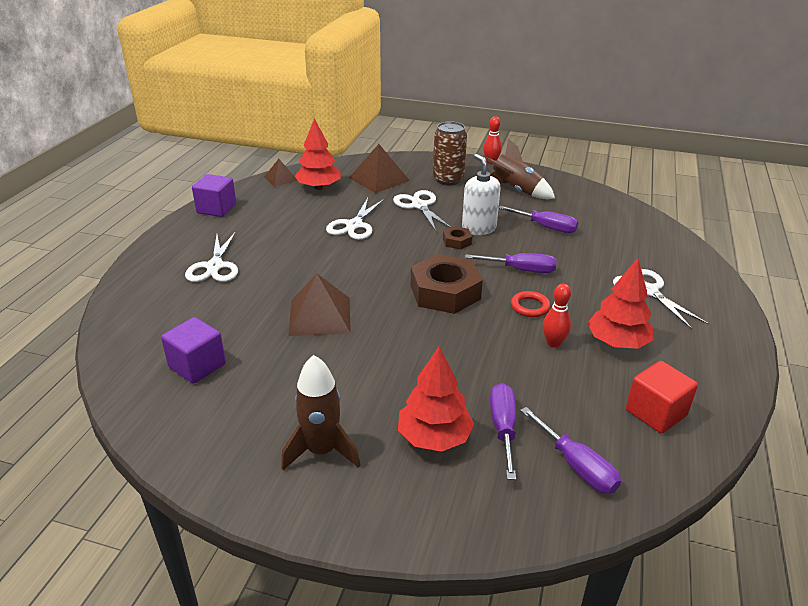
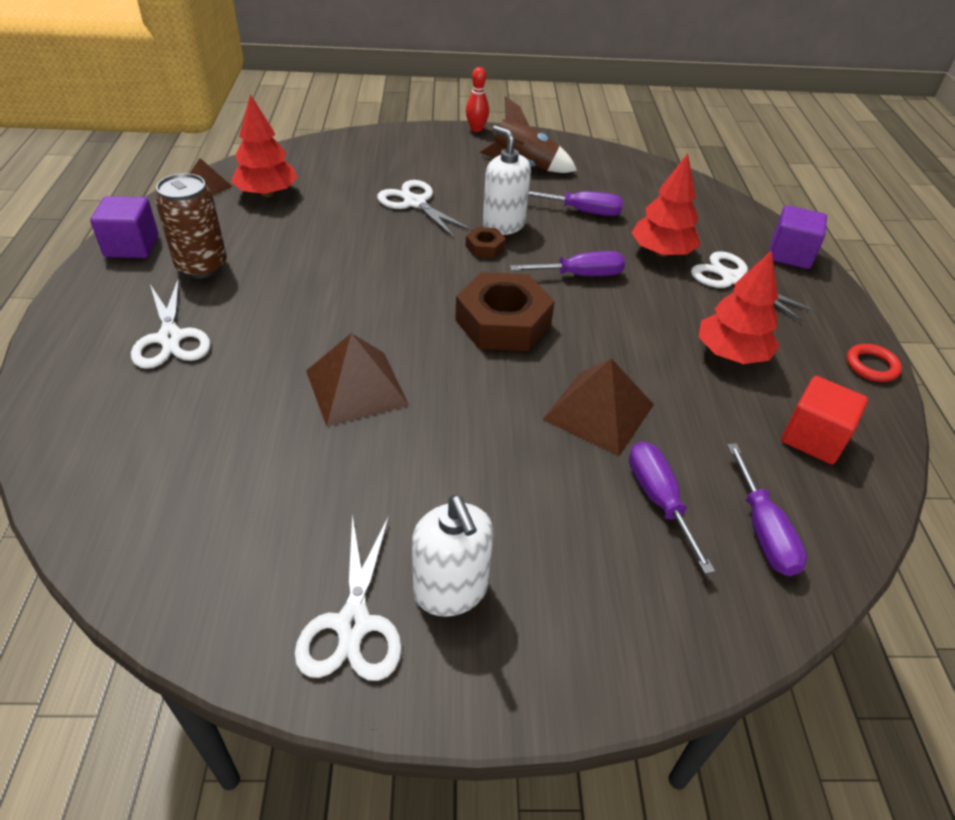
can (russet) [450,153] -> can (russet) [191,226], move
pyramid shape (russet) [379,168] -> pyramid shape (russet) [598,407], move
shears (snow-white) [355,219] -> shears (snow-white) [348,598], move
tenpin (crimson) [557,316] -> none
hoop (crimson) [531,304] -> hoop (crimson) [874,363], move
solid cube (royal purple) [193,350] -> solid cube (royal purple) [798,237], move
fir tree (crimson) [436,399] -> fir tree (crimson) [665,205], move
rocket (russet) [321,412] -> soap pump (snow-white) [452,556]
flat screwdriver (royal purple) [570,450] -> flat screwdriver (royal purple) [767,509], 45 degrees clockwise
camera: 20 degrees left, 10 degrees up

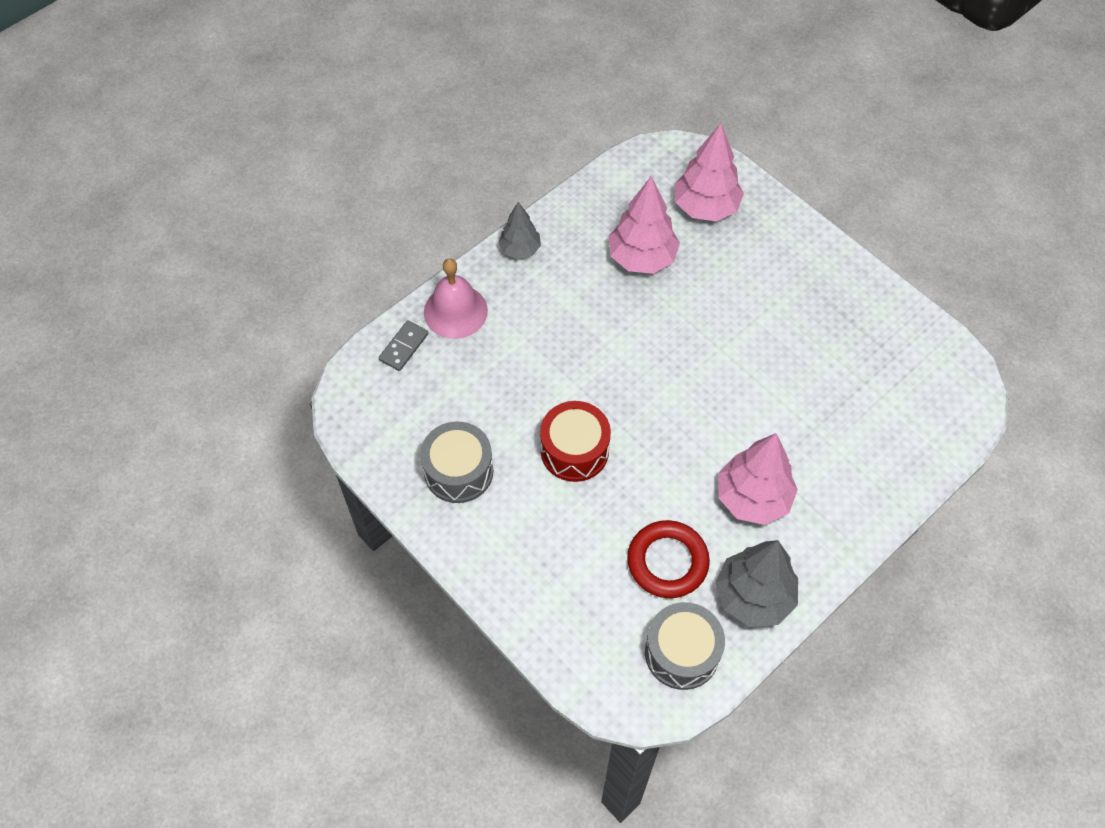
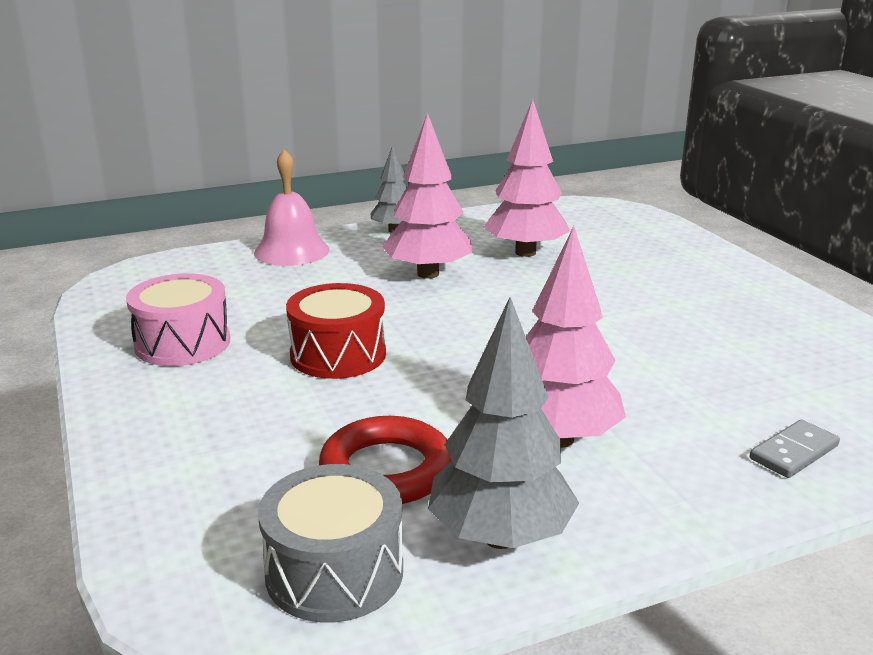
fir tree (rosy) [709,172] -> fir tree (rosy) [427,196], move
domino tile (gray) [403,345] -> domino tile (gray) [795,449], move
toy drum (gray) [456,462] -> toy drum (rosy) [178,320]
camera: 20 degrees right, 35 degrees down

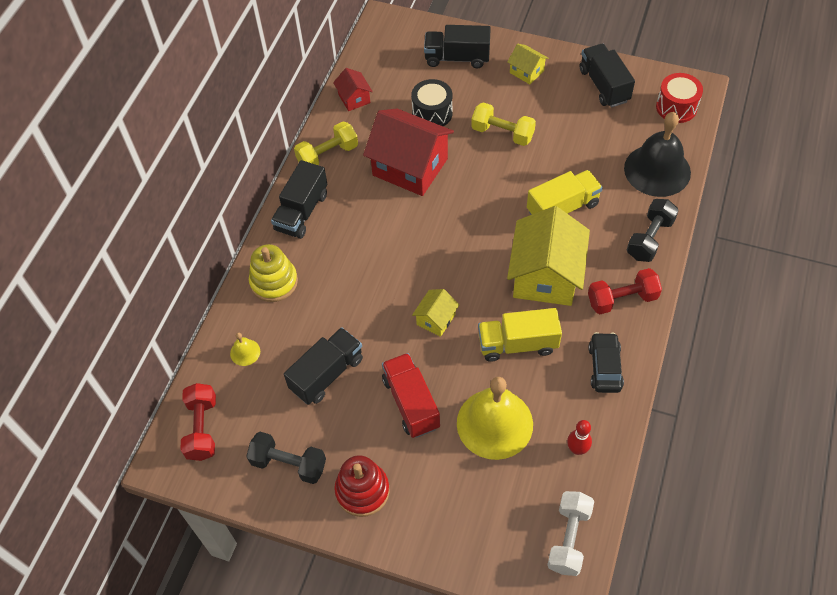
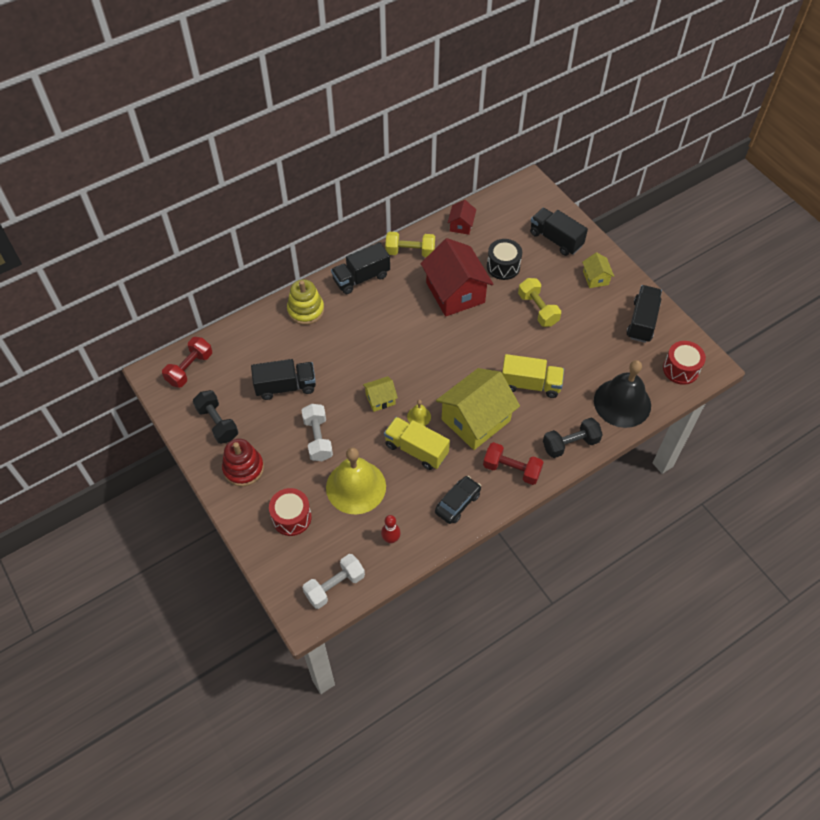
hand bell (yellow) [245,349] -> hand bell (yellow) [419,413], move
truck (crimson) [411,395] -> hand weight (snow-white) [317,432]
none -> toy drum (crimson) [290,512]
camera: 35 degrees right, 0 degrees up

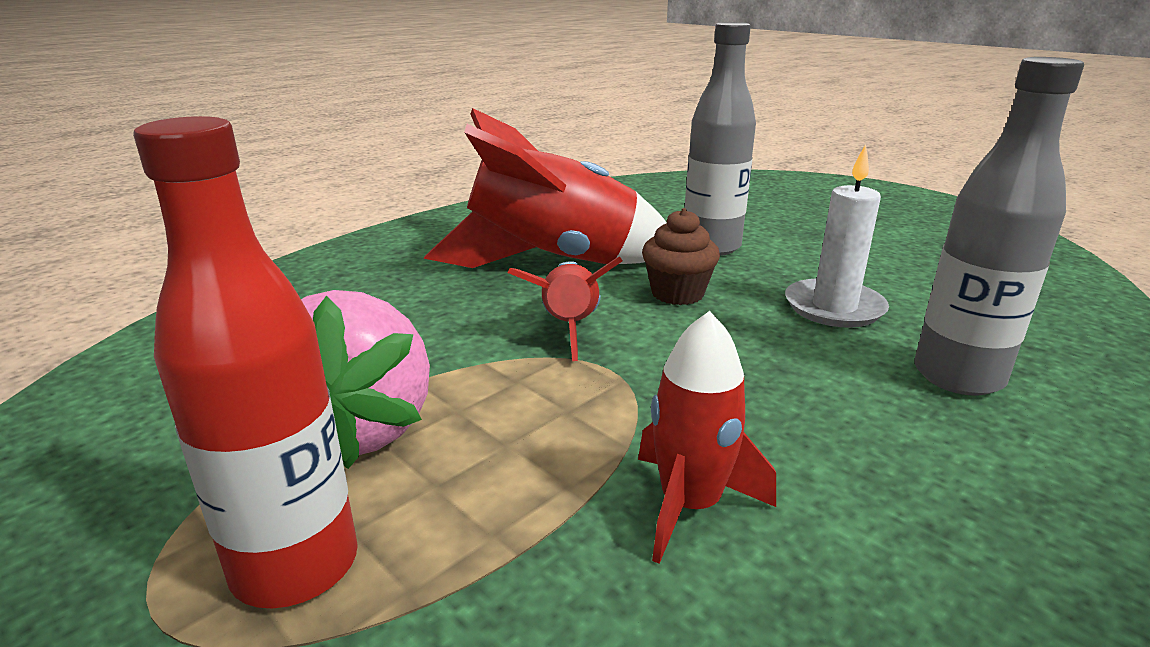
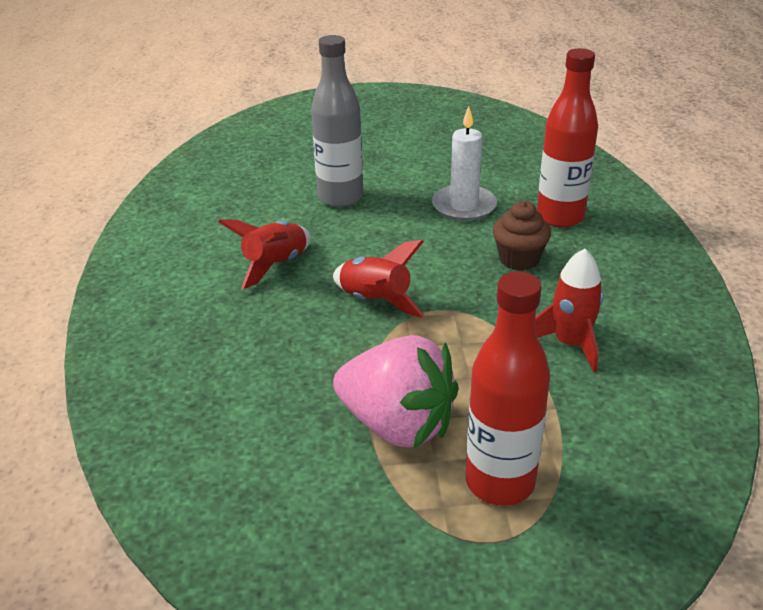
drink bottle (gray) [999,226] -> drink bottle (crimson) [567,138]
rocket (crimson) [545,188] -> rocket (crimson) [265,254], x0.52
muffin (russet) [681,256] -> muffin (russet) [522,236], move
camera: 50 degrees left, 10 degrees up

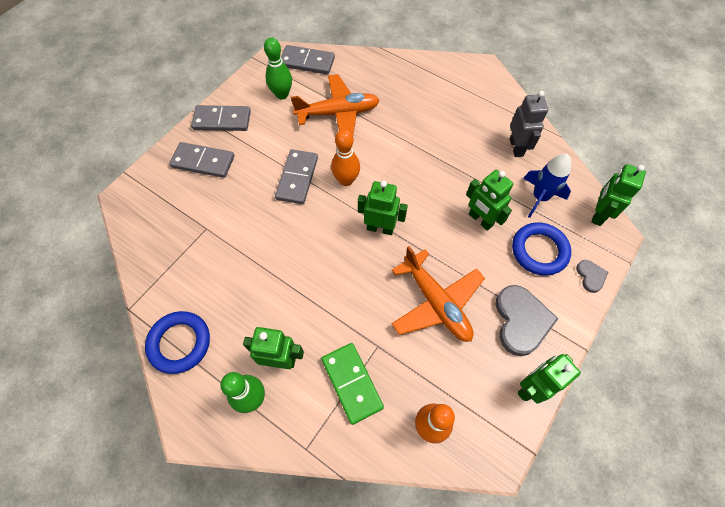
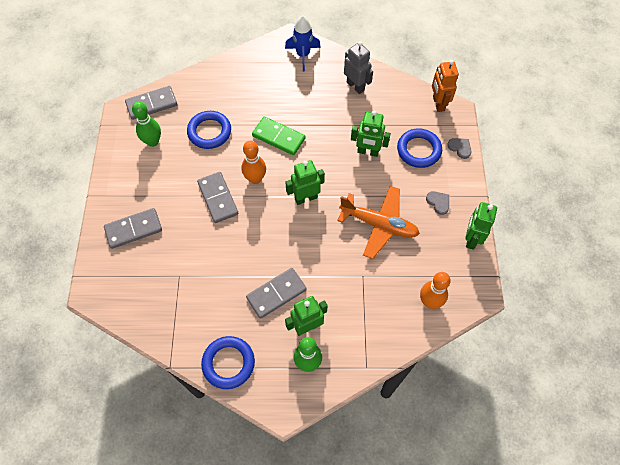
toy plane (orange) [335,104] -> hoop (blue) [209,130]
domino tile (gray) [221,118] -> domino tile (gray) [276,293], move
rocket (blue) [547,186] -> rocket (blue) [303,43], move
robot figure (leaf-green) [618,195] -> robot figure (orange) [445,86]
heart shape (gray) [527,320] -> heart shape (gray) [437,203], x0.51
domino tile (leaf-green) [352,384] -> domino tile (leaf-green) [278,136], move
camera: 35 degrees left, 0 degrees up

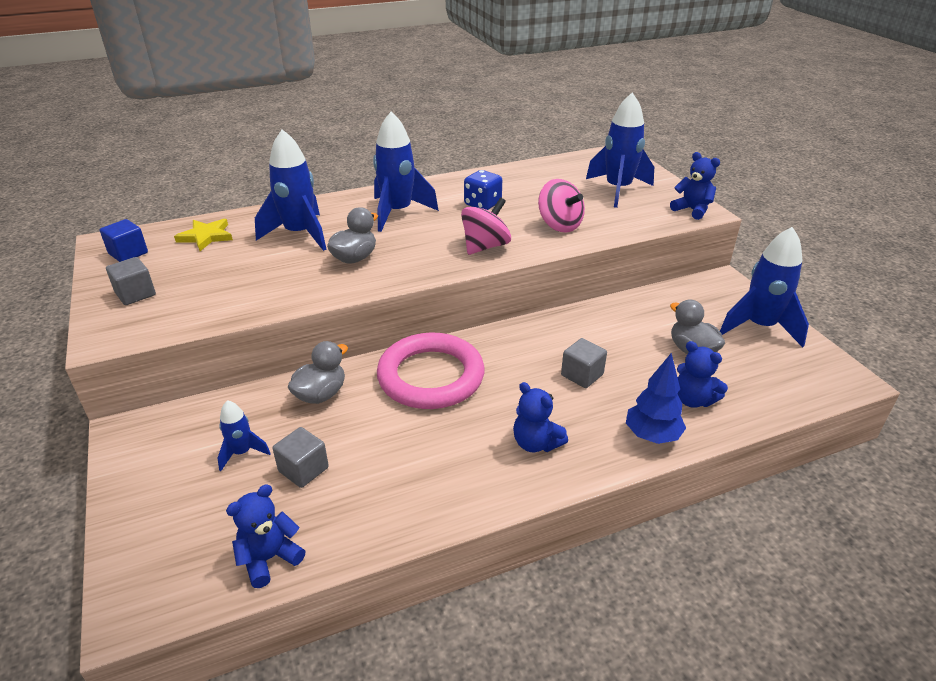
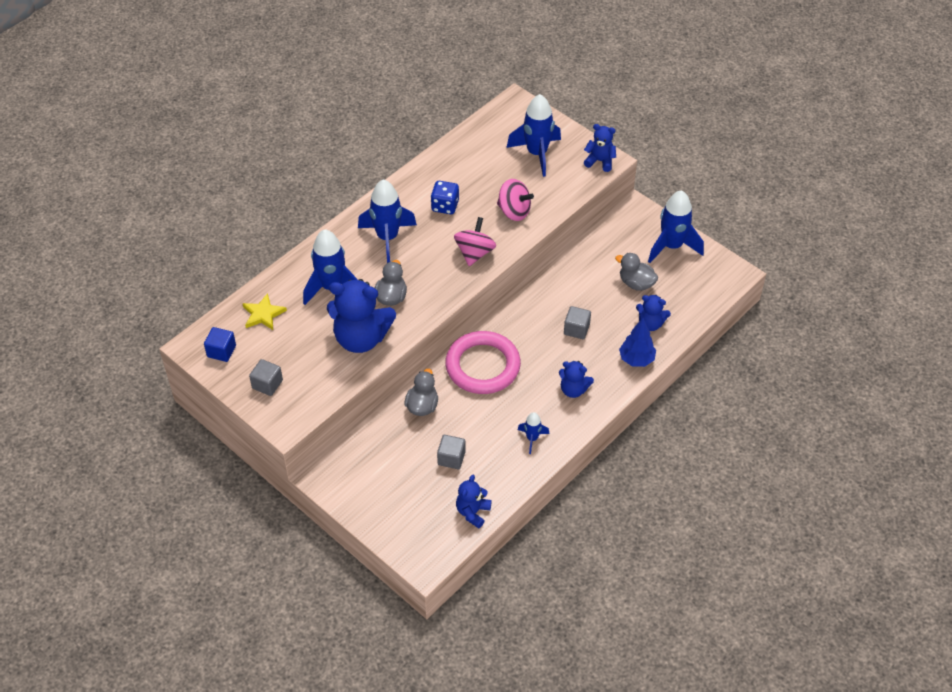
rocket (blue) [244,435] -> rocket (blue) [534,433], move
none -> teddy bear (blue) [361,316]
camera: 25 degrees left, 15 degrees up

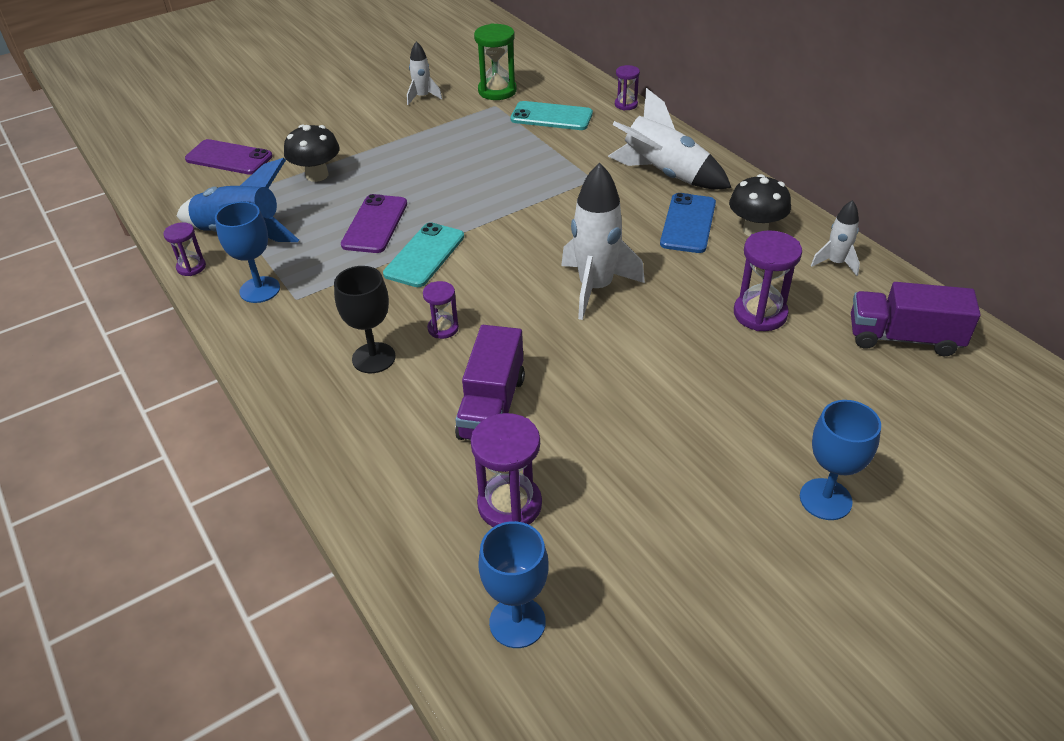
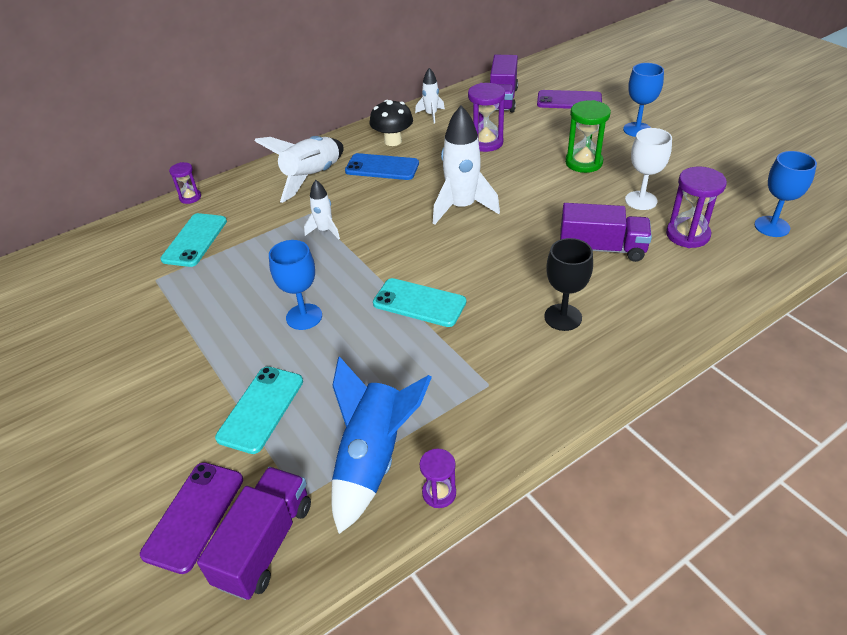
hourglass (leaf-green) [495,61] -> hourglass (leaf-green) [588,136], move
rocket (snow-white) [424,73] -> rocket (snow-white) [322,209], move
mushroom (black) [312,153] -> phone (aqua) [259,410]
phone (royal purple) [374,223] -> phone (royal purple) [569,99], move
goblet (blue) [247,252] -> goblet (blue) [295,285], move
hourglass (royal purple) [441,310] -> none
none -> goblet (snow-white) [648,169]
none -> truck (royal purple) [254,533]
camera: 90 degrees left, 0 degrees up

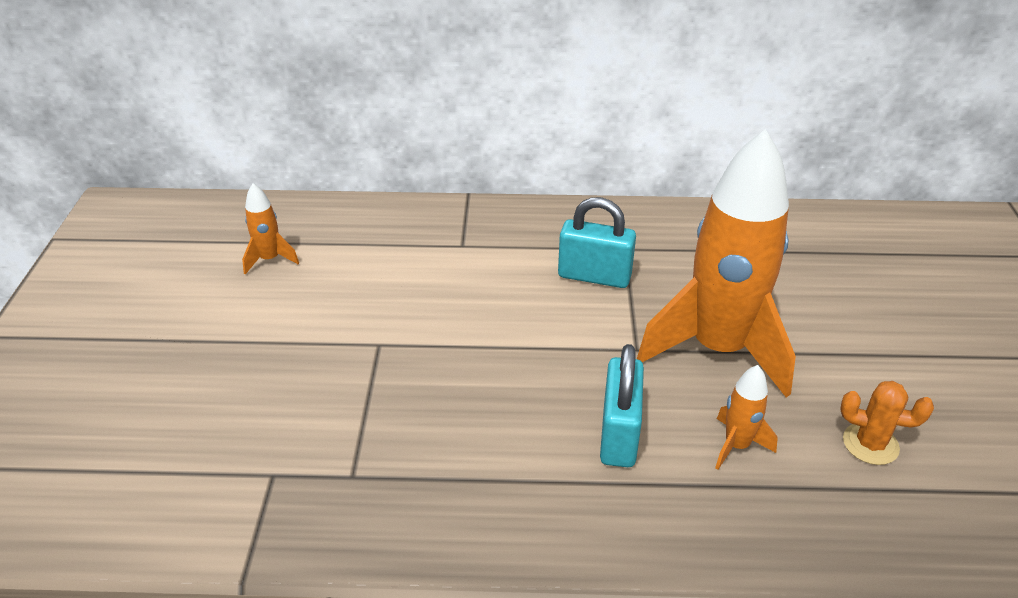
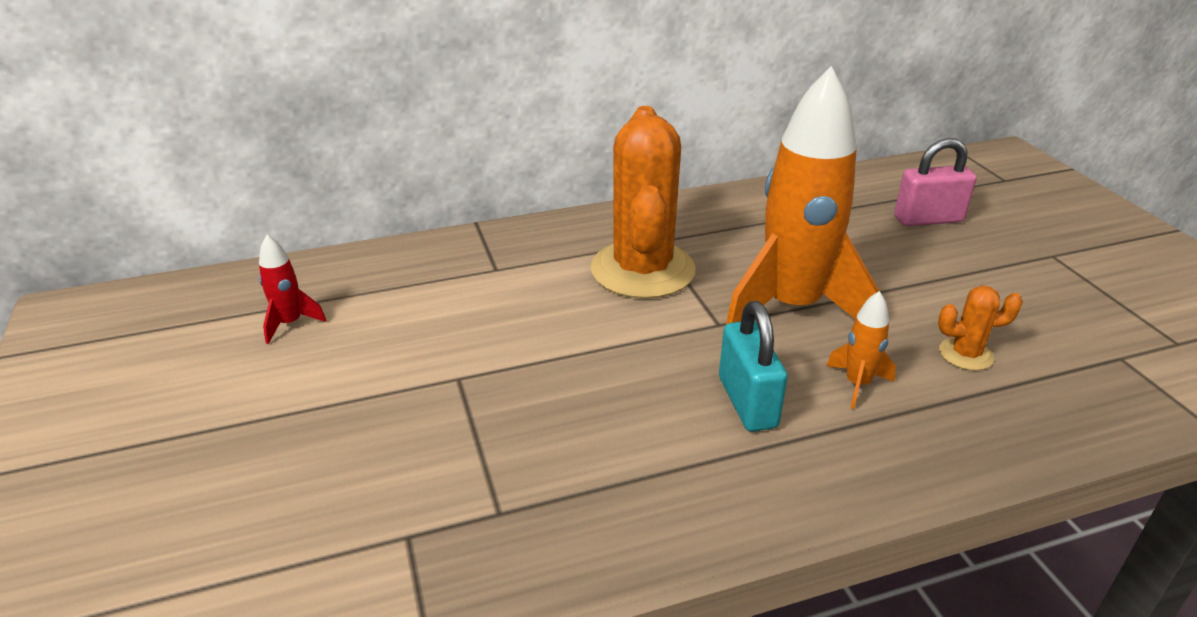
rocket (orange) [270,228] -> rocket (crimson) [292,289]
padlock (aqua) [597,242] -> cactus (orange) [643,202]
none -> padlock (rosy) [935,182]
camera: 20 degrees left, 5 degrees down

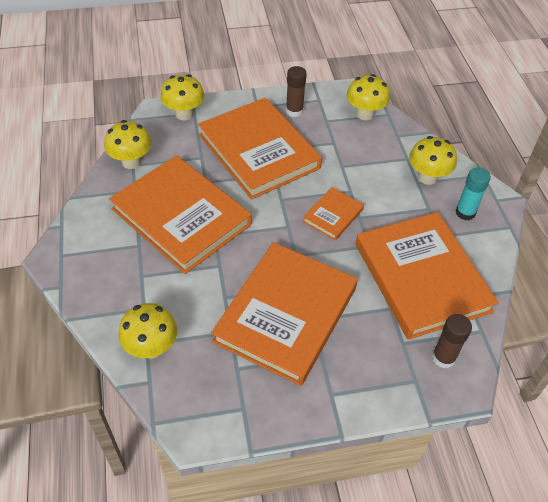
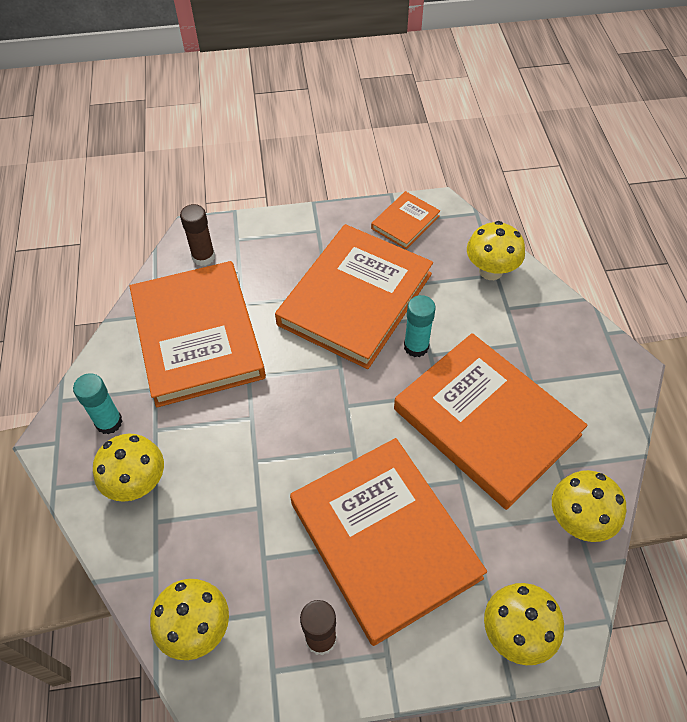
book (orange) [333,213] -> book (orange) [405,220], move
none -> stick of glue (aqua) [420,326]
camera: 175 degrees left, 5 degrees up

